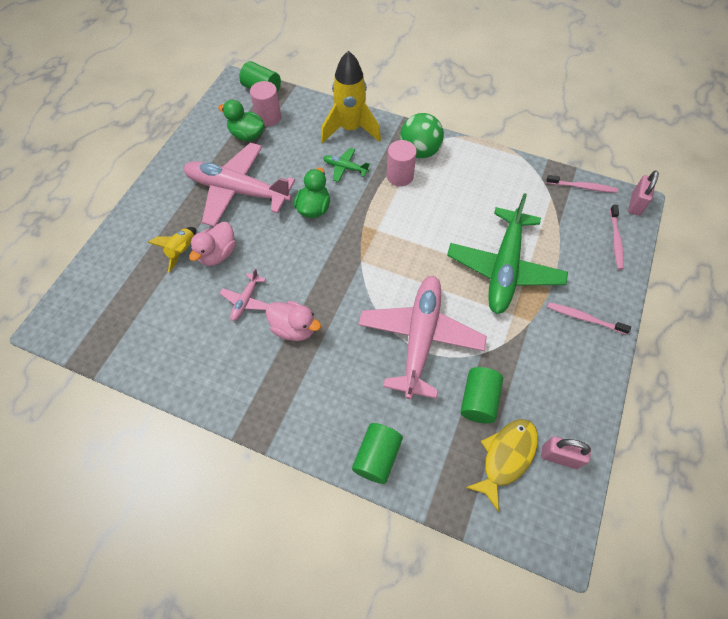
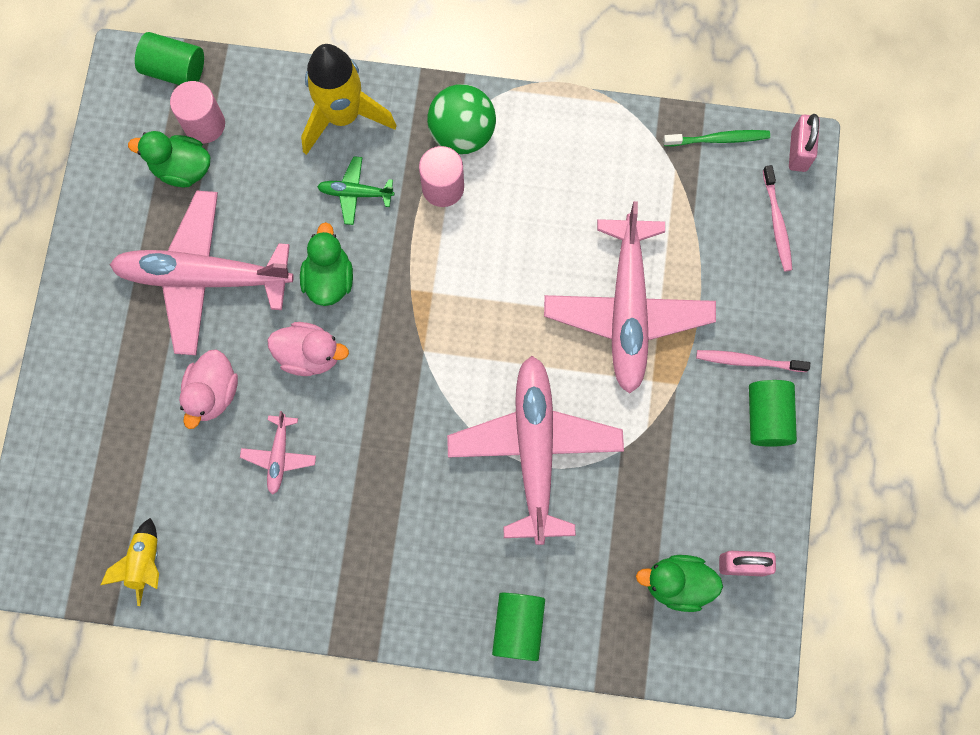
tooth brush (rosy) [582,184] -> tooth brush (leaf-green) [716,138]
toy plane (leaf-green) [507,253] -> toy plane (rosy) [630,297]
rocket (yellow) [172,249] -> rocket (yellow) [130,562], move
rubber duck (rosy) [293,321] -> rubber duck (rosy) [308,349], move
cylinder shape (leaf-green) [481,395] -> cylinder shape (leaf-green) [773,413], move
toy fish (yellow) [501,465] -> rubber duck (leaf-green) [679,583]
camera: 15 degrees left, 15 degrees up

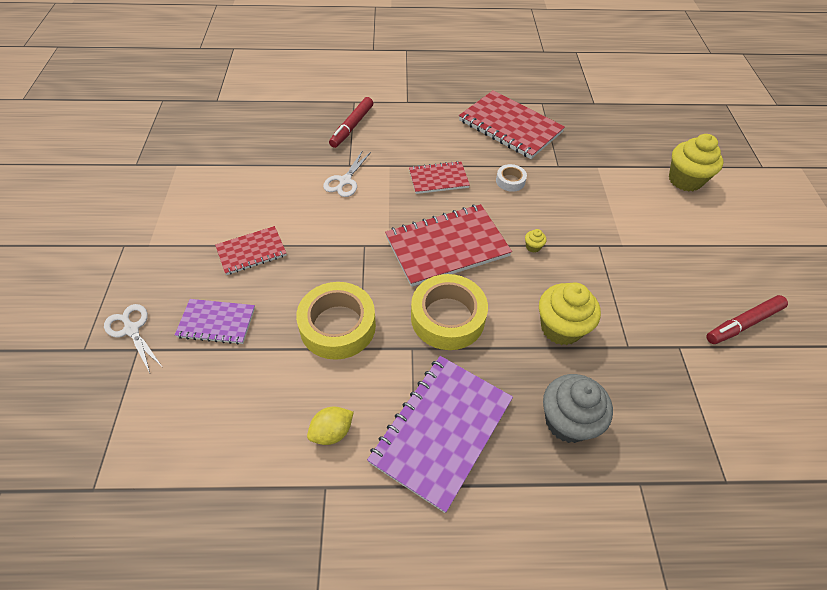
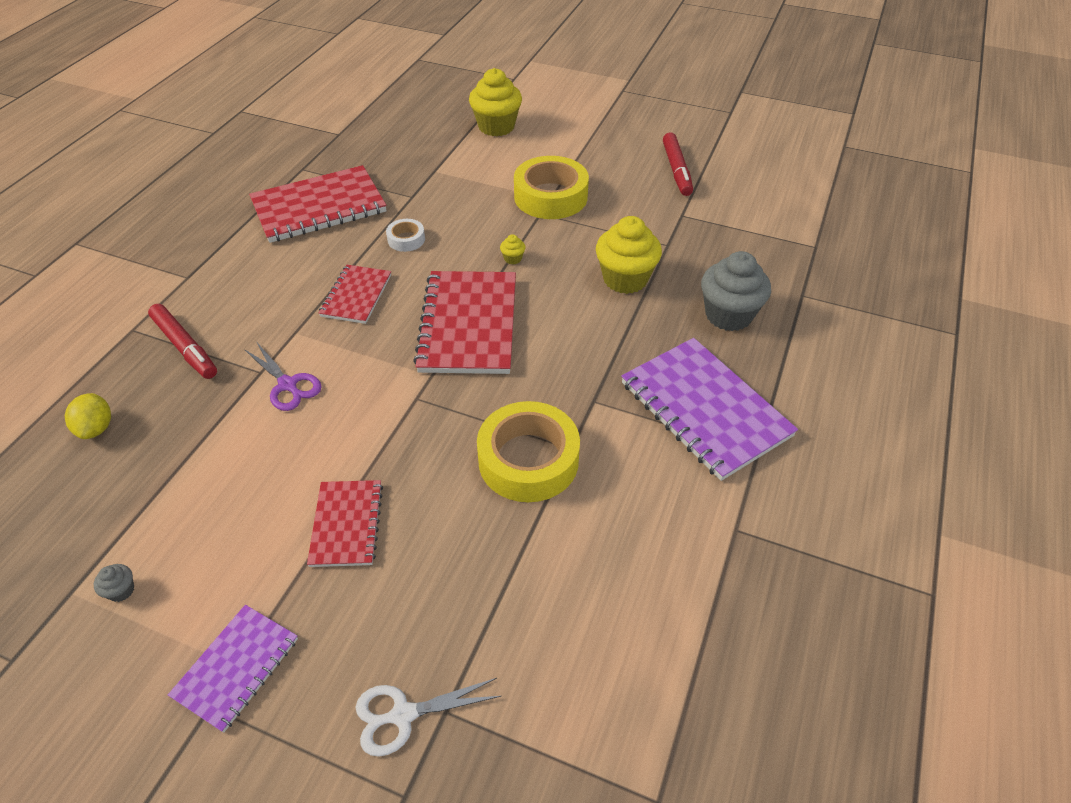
shears (snow-white) [347,173] -> shears (royal purple) [283,377]
tape (yellow) [449,312] -> tape (yellow) [551,187], move
exercise book (royal purple) [215,322] -> exercise book (royal purple) [233,669], move
toy lemon (yellow) [330,425] -> toy lemon (yellow) [88,416], move
none -> muffin (gray) [114,583]
camera: 65 degrees left, 5 degrees down

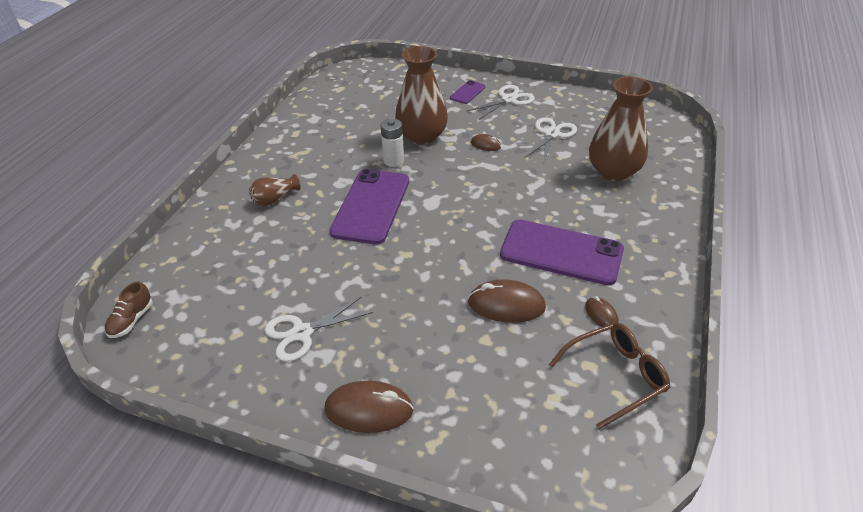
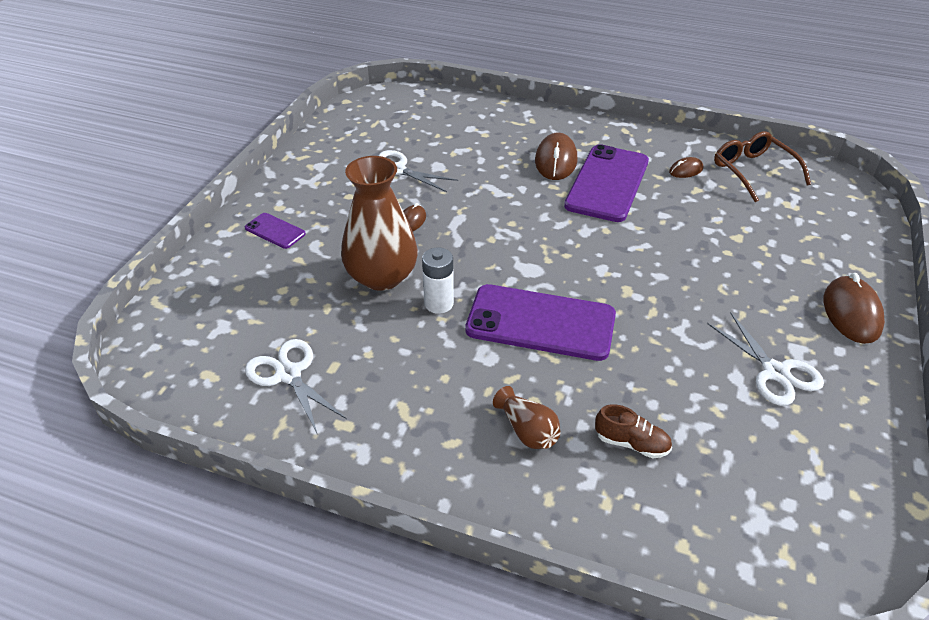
vase (russet) [621,129] -> none
shears (snow-white) [501,102] -> shears (snow-white) [296,387], move
computer mouse (russet) [507,301] -> computer mouse (russet) [556,156], move
shoe (russet) [128,309] -> shoe (russet) [633,431], move
camera: 90 degrees left, 0 degrees up

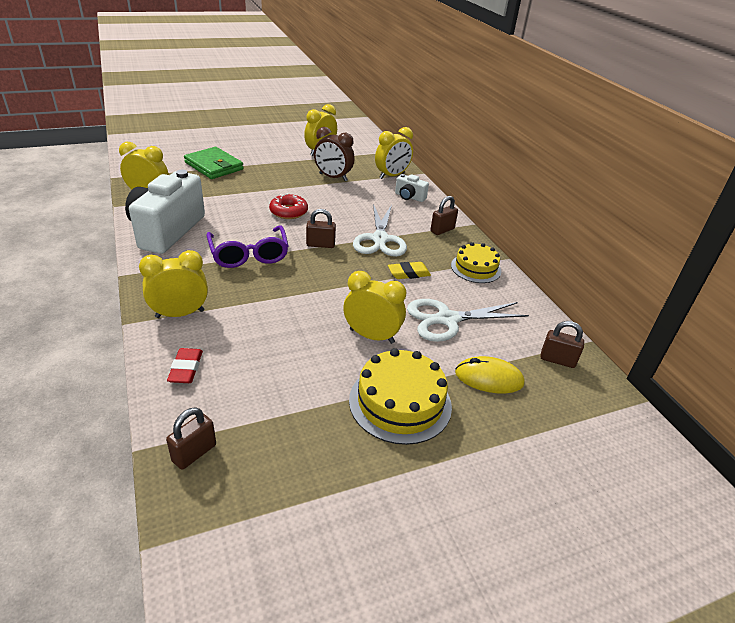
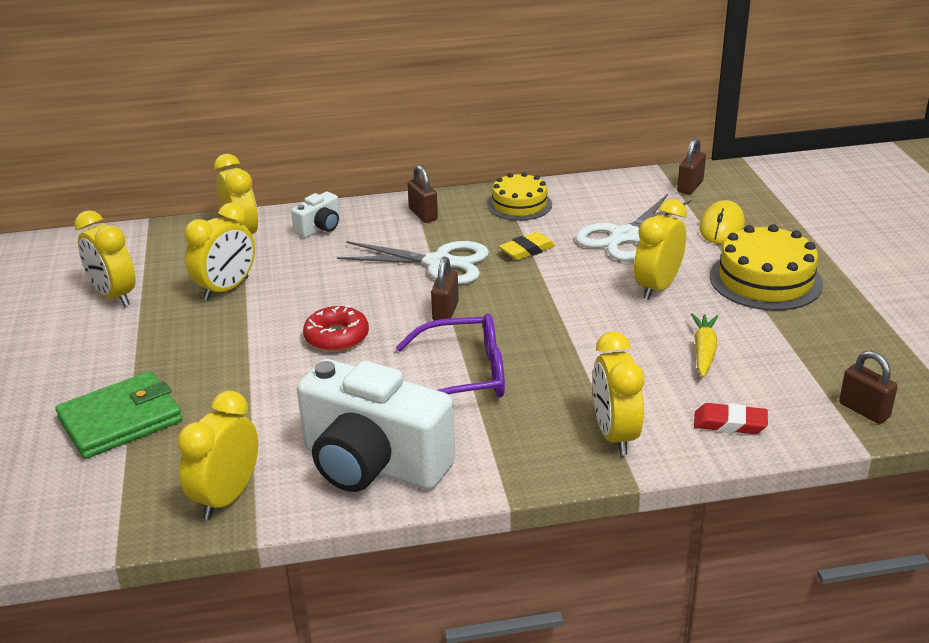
alarm clock (russet) [334,154] -> alarm clock (yellow) [220,251]
gum eraser (yellow) [409,270] -> gum eraser (yellow) [527,246], 60 degrees clockwise
shears (snow-white) [468,320] -> shears (snow-white) [634,227], 45 degrees clockwise
none -> toy carrot (yellow) [704,345]
camera: 75 degrees left, 5 degrees down

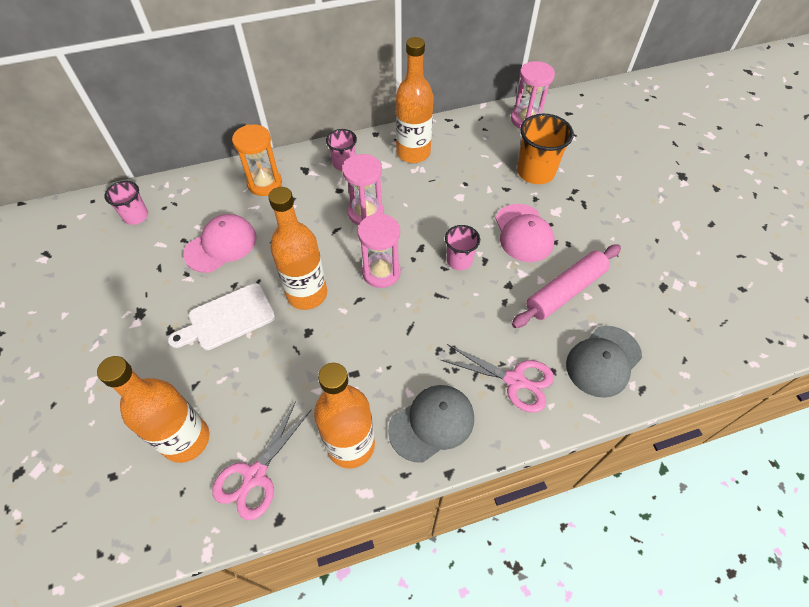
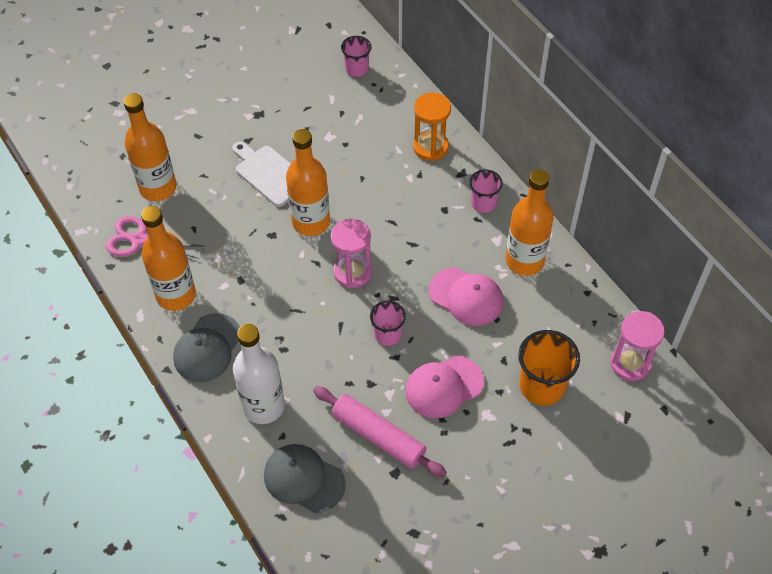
hourglass (rosy) [363,189] -> none
cap (rosy) [220,243] -> cap (rosy) [466,296], move
shears (rosy) [497,378] -> drink bottle (snow-white) [259,374]
cap (gray) [431,424] -> cap (gray) [206,347], 75 degrees clockwise
camera: 75 degrees right, 0 degrees up

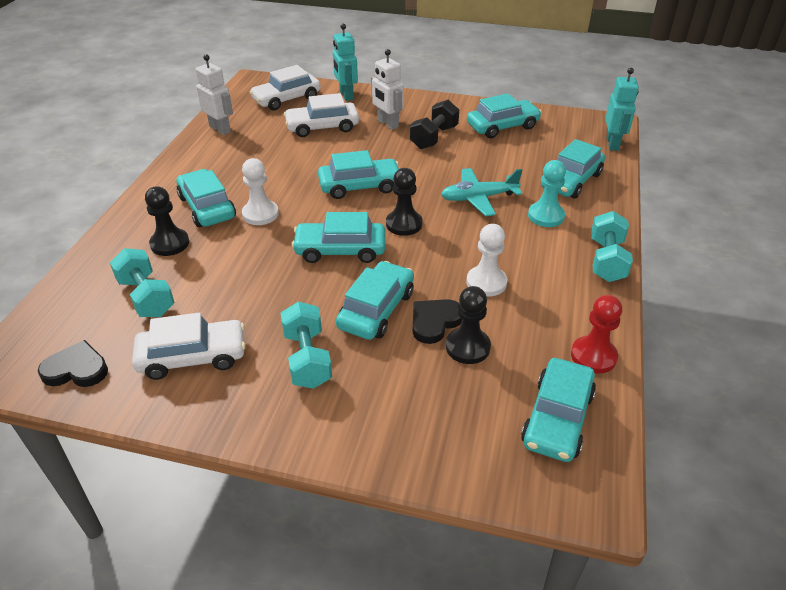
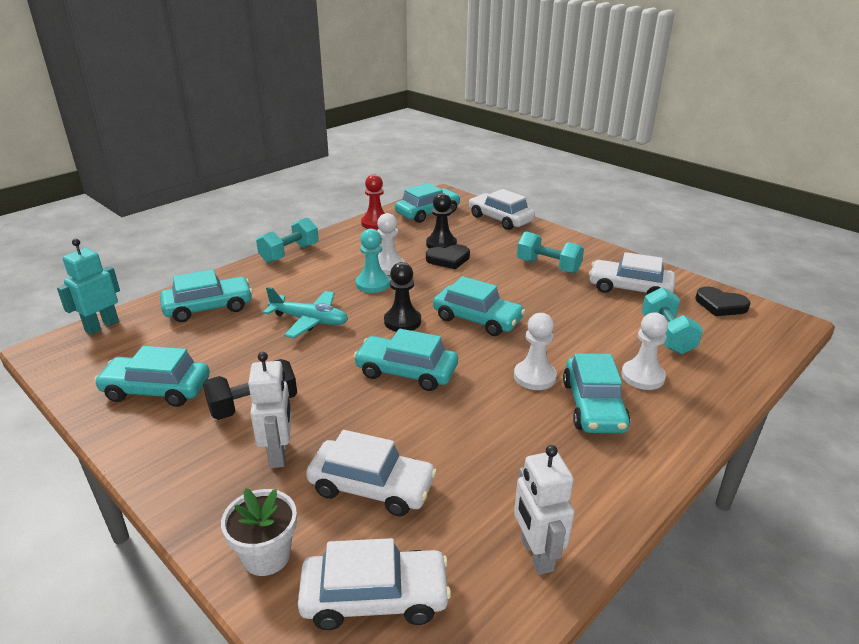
robot figure (aqua) [345,62] -> plant pot (snow-white) [259,532]
pawn (aqua) [547,193] -> pawn (aqua) [373,261], move
pawn (black) [167,221] -> pawn (snow-white) [644,351]
toy car (aqua) [375,300] -> none
hand weight (aqua) [306,345] -> hand weight (aqua) [550,253], 75 degrees counterclockwise
none -> toy car (snow-white) [502,209]
camera: 150 degrees left, 10 degrees down

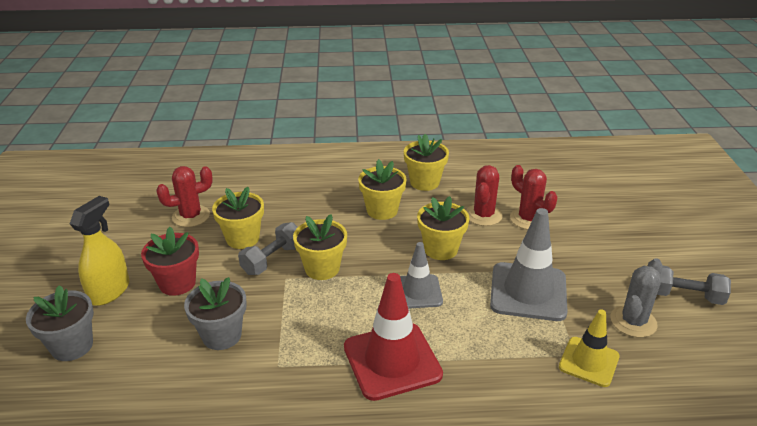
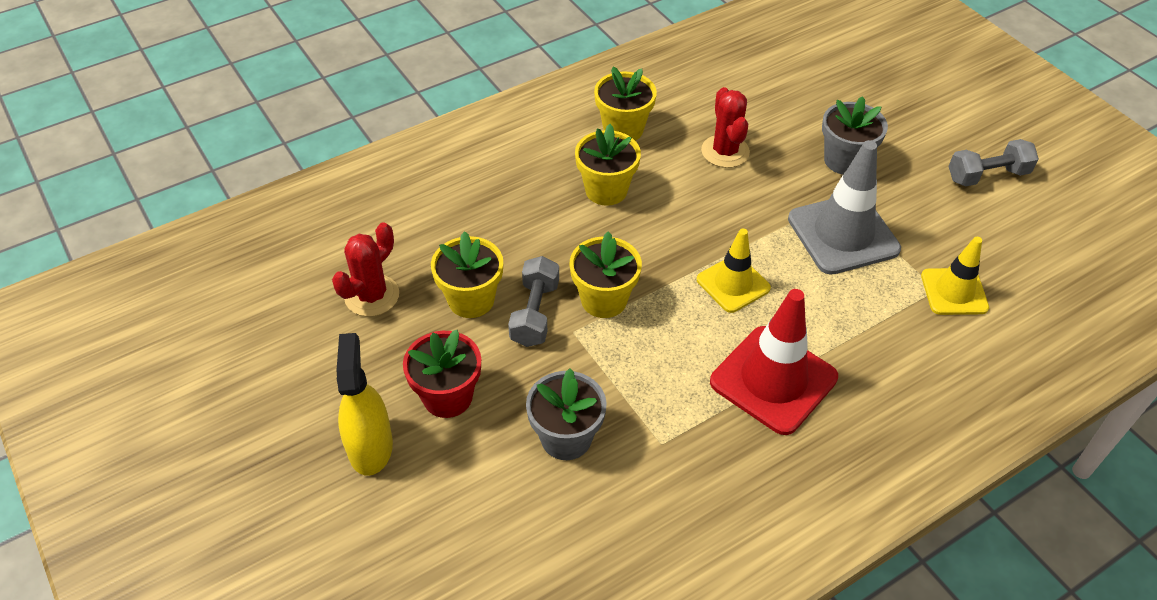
cactus (crimson) [533,197] -> none
plant pot (yellow) [443,228] -> none
traffic cone (gray) [421,275] -> traffic cone (yellow) [734,271]
cactus (gray) [637,298] -> none
plant pot (gray) [60,323] -> plant pot (gray) [855,135], move
camera: 30 degrees left, 15 degrees up

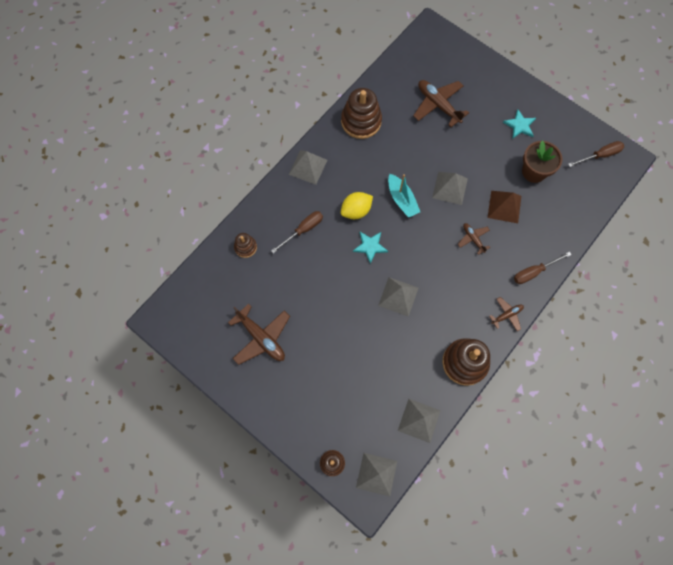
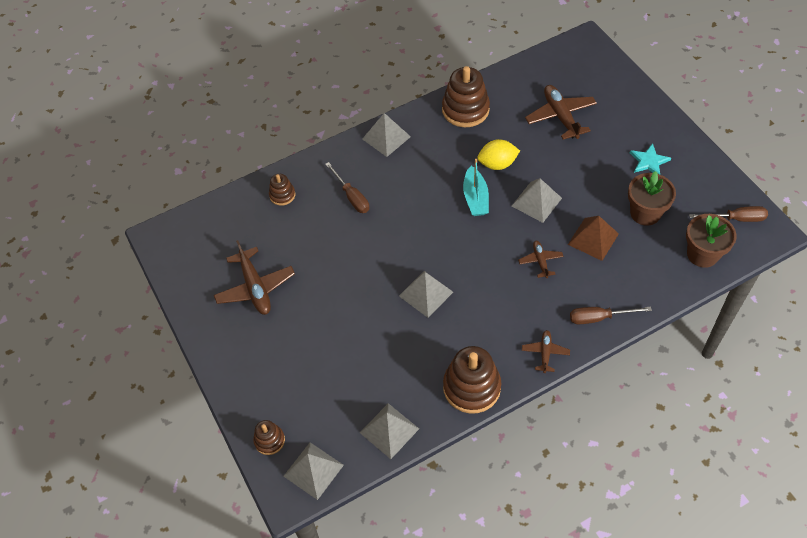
toy lemon (yellow) [357,205] -> toy lemon (yellow) [498,154], move
flat screwdriver (russet) [297,232] -> flat screwdriver (russet) [347,187], 75 degrees clockwise
five-pointed star (aqua) [370,248] -> none
toy plane (russet) [506,314] -> toy plane (russet) [546,351], 75 degrees counterclockwise
none -> plant pot (russet) [711,241]
camera: 25 degrees right, 15 degrees down

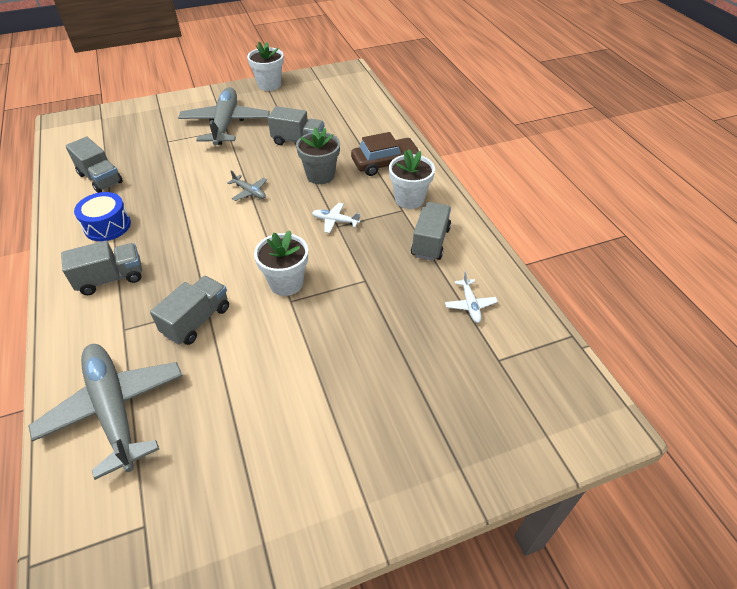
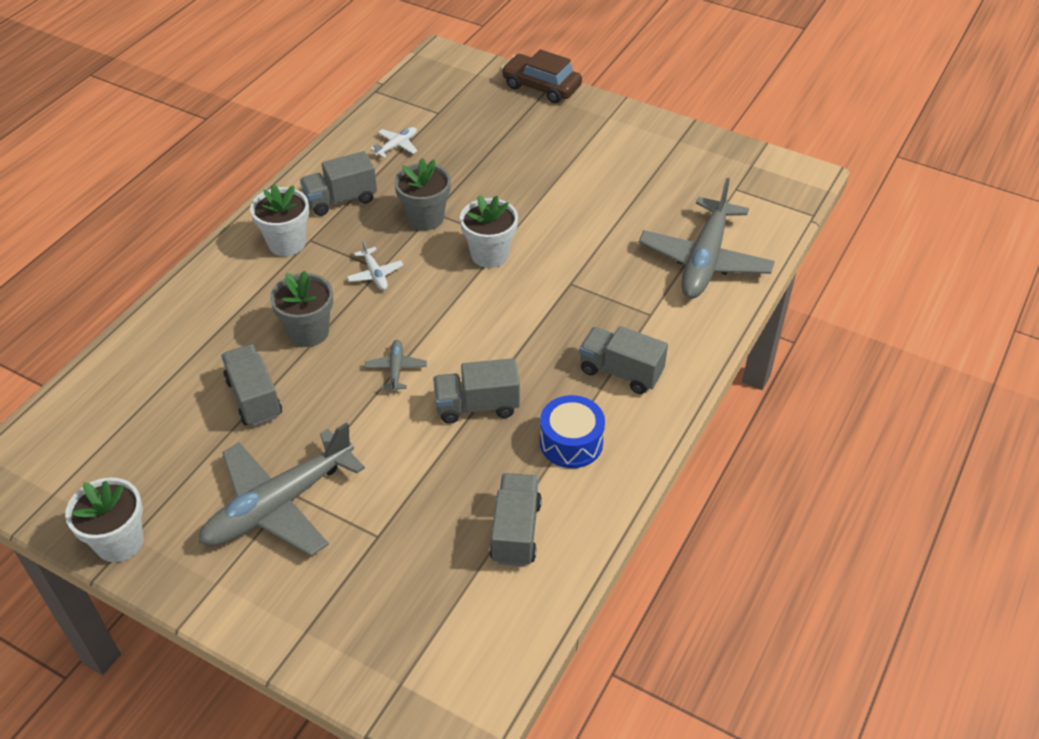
toy car (russet) [385,154] -> toy car (russet) [541,76], move
truck (gray) [189,310] -> truck (gray) [476,391], move
none -> plant pot (gray) [422,194]
camera: 130 degrees left, 0 degrees up

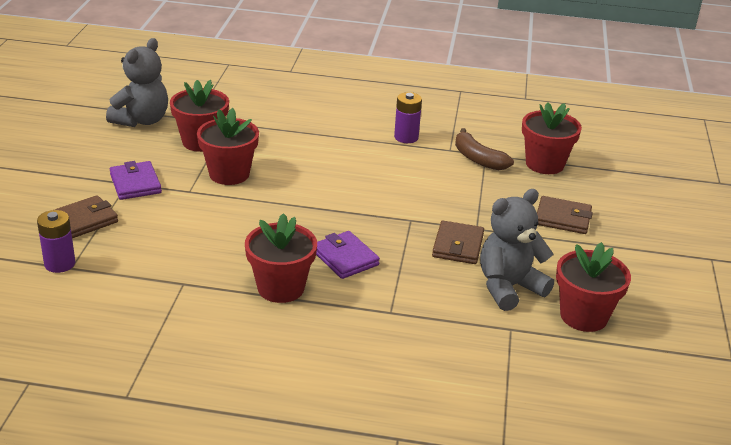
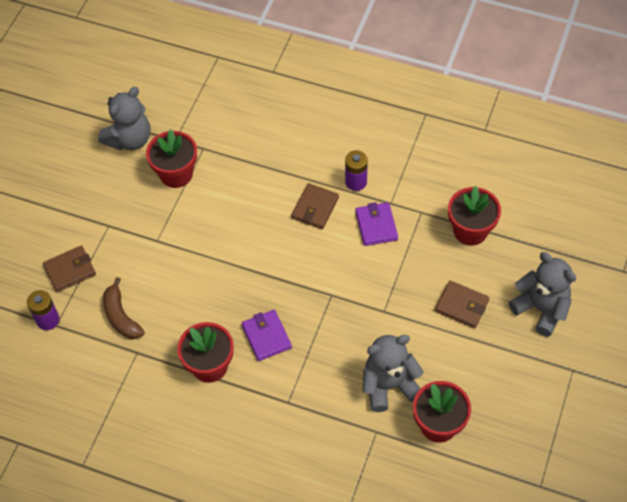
plant pot (crimson) [228,146] -> none
banana fruit (russet) [484,149] -> banana fruit (russet) [123,308], move
billfold (royal purple) [136,180] -> billfold (royal purple) [376,224], move
billfold (russet) [458,242] -> billfold (russet) [315,206], move
none -> teddy bear (gray) [542,294]
camera: 15 degrees right, 25 degrees up

